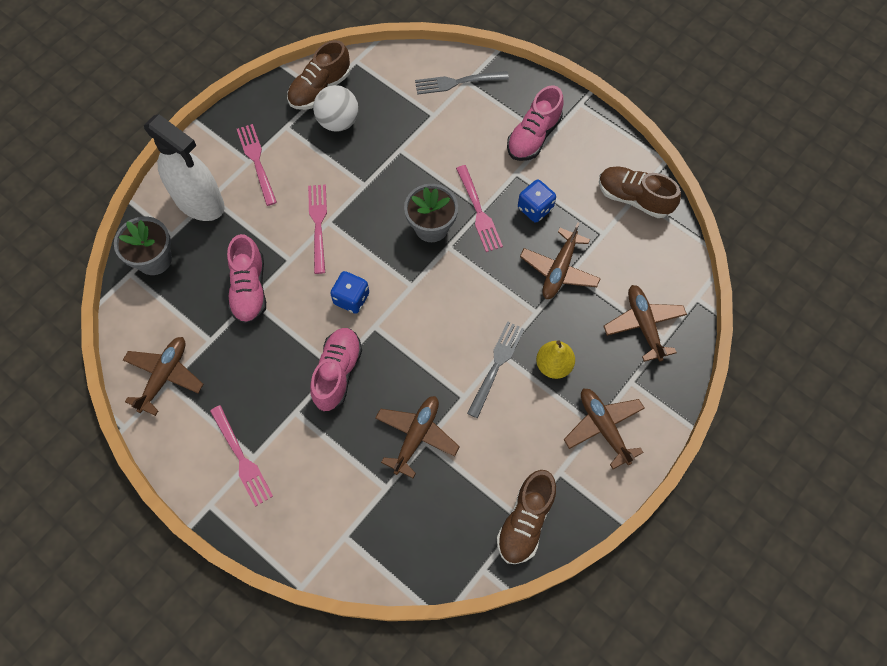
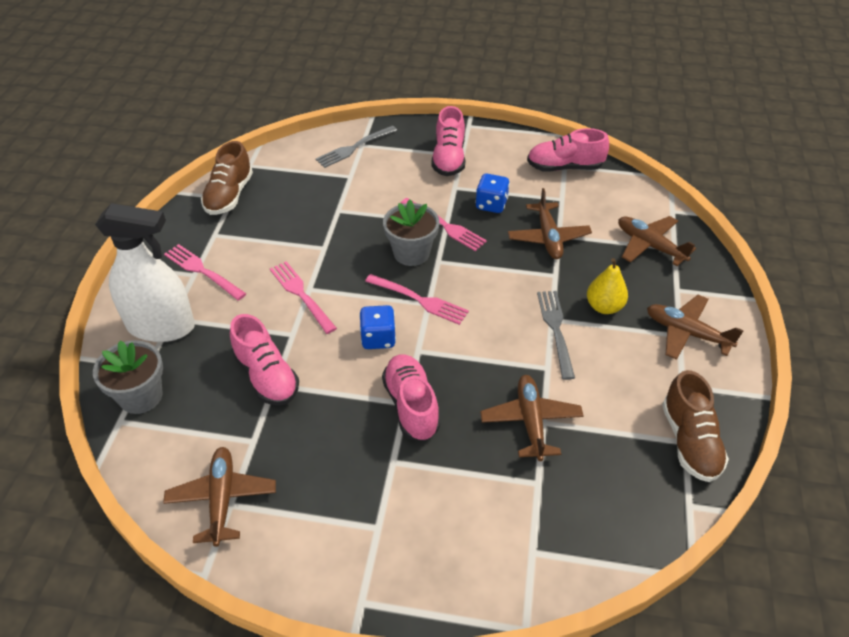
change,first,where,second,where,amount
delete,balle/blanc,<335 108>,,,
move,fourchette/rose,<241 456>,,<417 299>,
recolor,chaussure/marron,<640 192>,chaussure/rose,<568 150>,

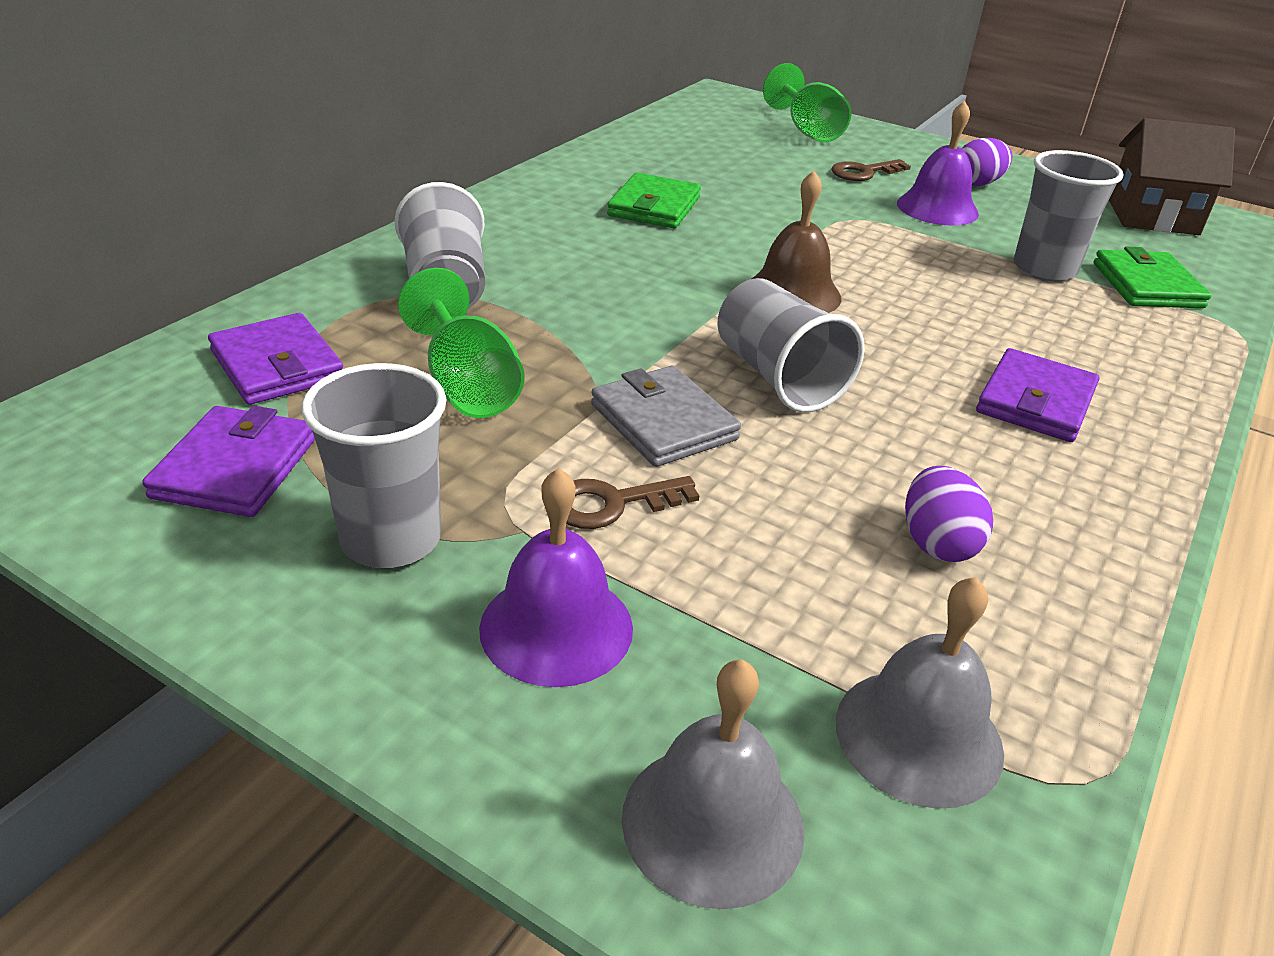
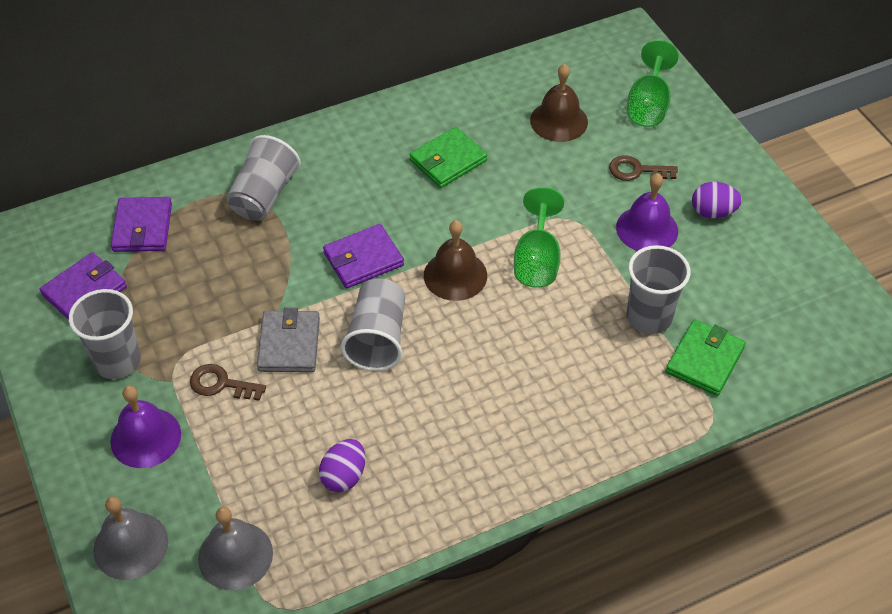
change,first,where,second,where,amount
delete,maison/marron,<1172 176>,,,
insert,,,cloche/marron,<559 103>,
move,verre à pied/vert,<461 343>,,<539 237>,
move,portefeuille/violet,<1037 395>,,<363 256>,

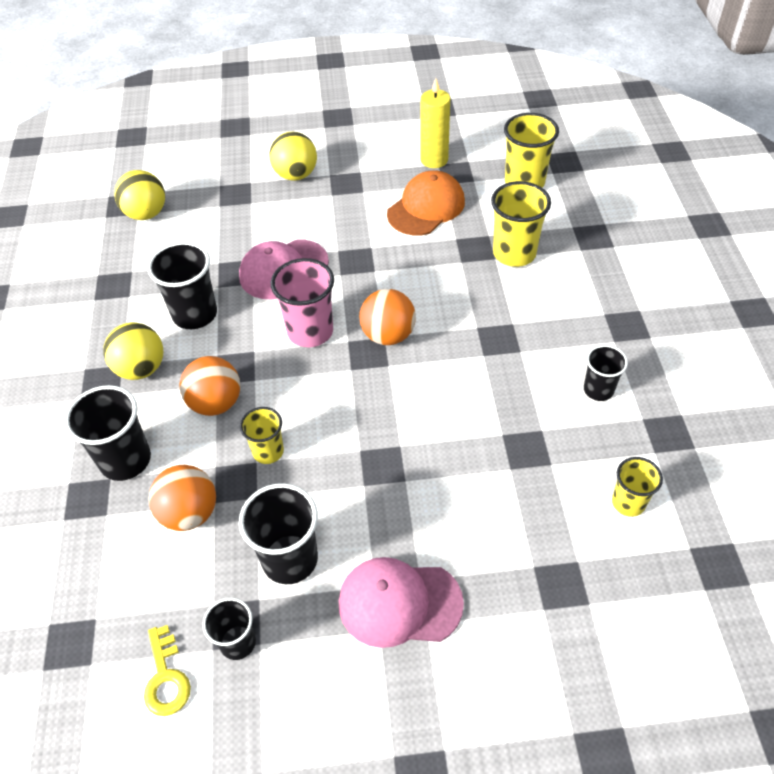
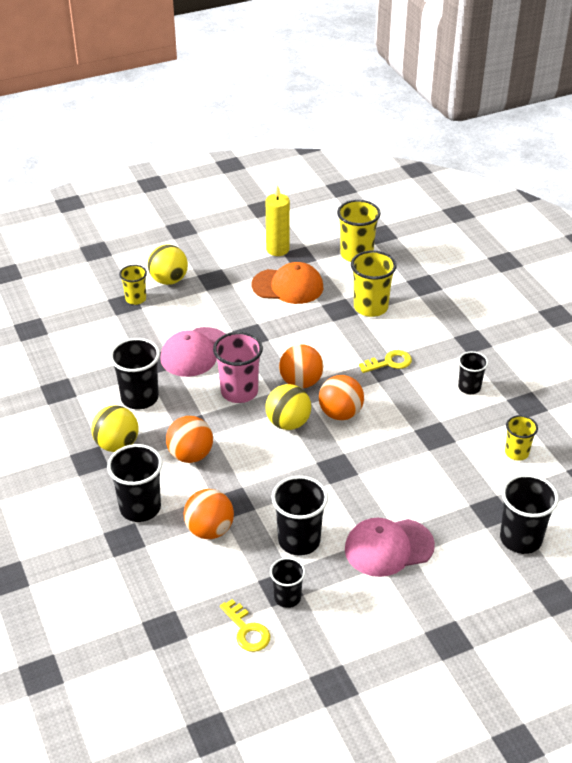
change,first,where,second,where,amount
insert,,,balle/orange,<341 397>,
insert,,,clé/jaune,<385 361>,
insert,,,gobelet/noir,<529 514>,
move,balle/jaune,<139 195>,,<288 407>,
move,gobelet/jaune,<262 435>,,<133 285>,
rotate,casquette/orange,<426 203>,,<287 283>,75 degrees clockwise

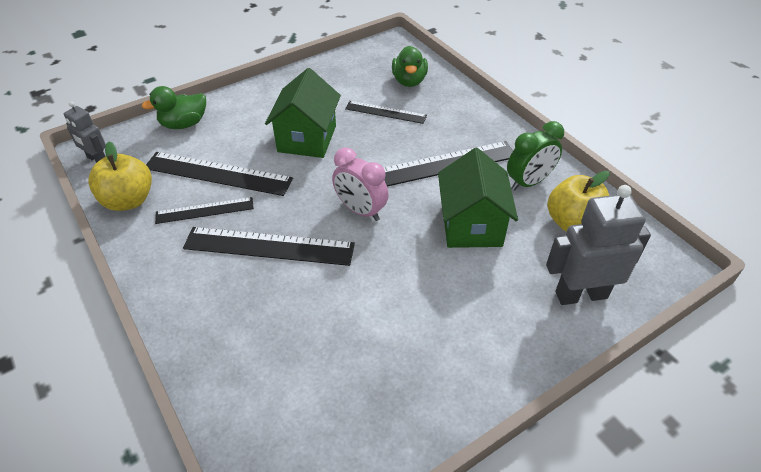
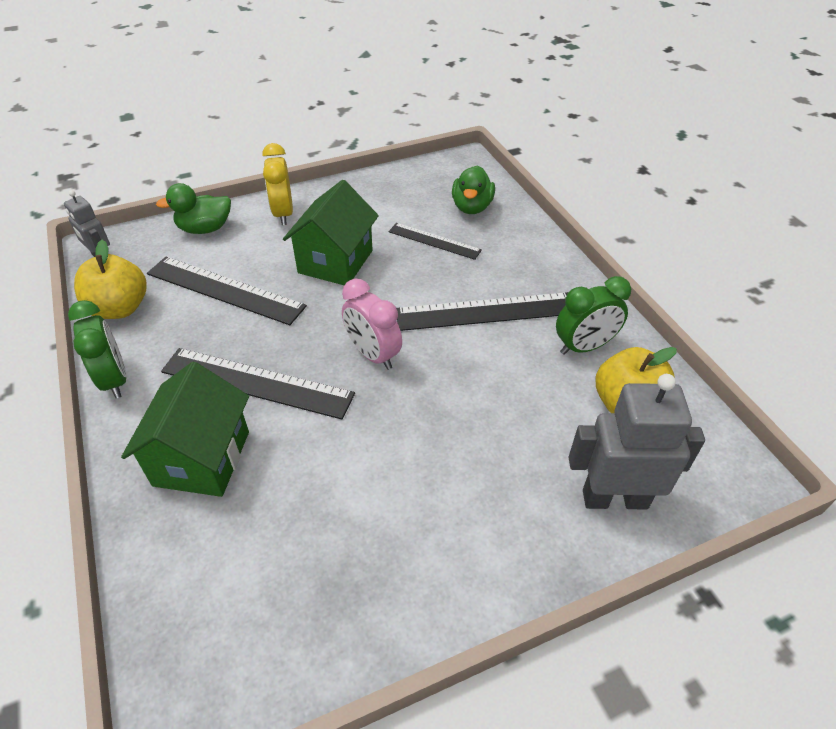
change,first,where,second,where,amount
delete,règle/noir,<204 210>,,,
insert,,,réveil/vert,<97 349>,
insert,,,réveil/jaune,<277 184>,
move,maison/vert,<478 198>,,<185 429>,

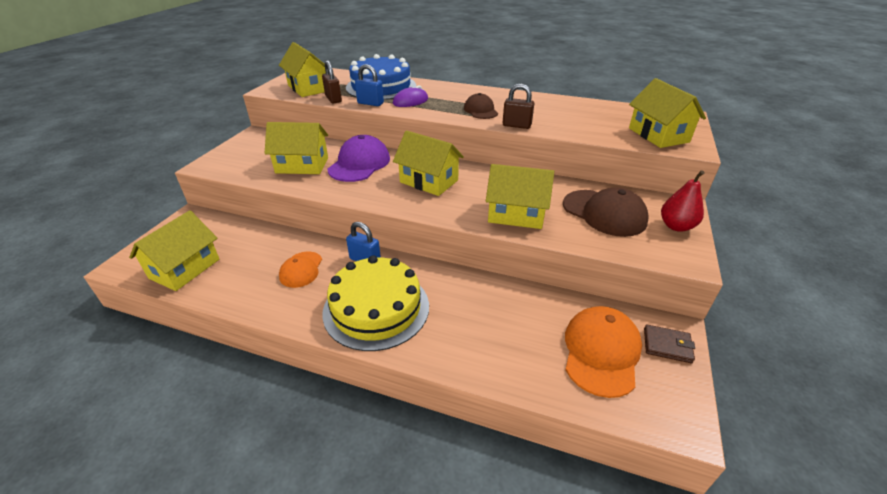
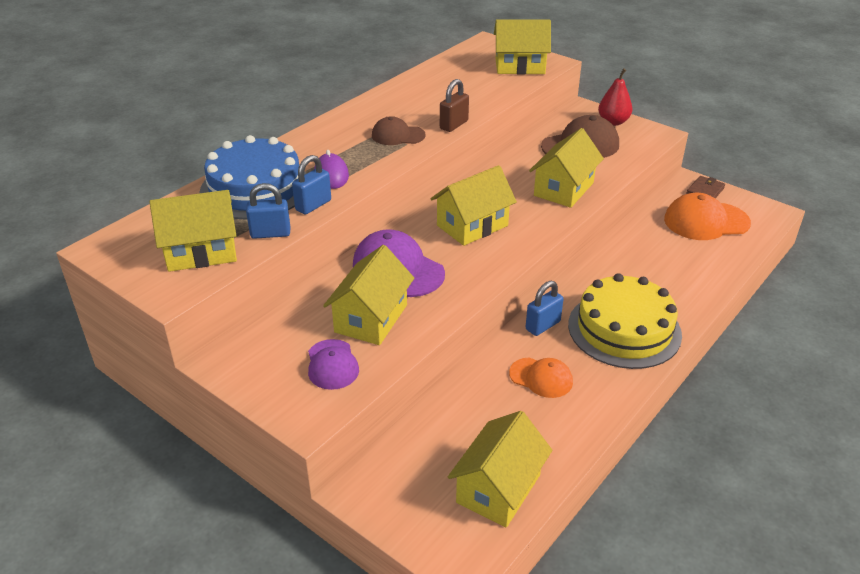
change,first,where,second,where,amount
insert,,,casquette/violet,<333 364>,
recolor,cadenas/marron,<332 82>,cadenas/bleu,<268 211>,
rotate,maison/jaune,<174 250>,,<500 469>,75 degrees clockwise
rotate,casquette/orange,<603 352>,,<707 216>,45 degrees counterclockwise

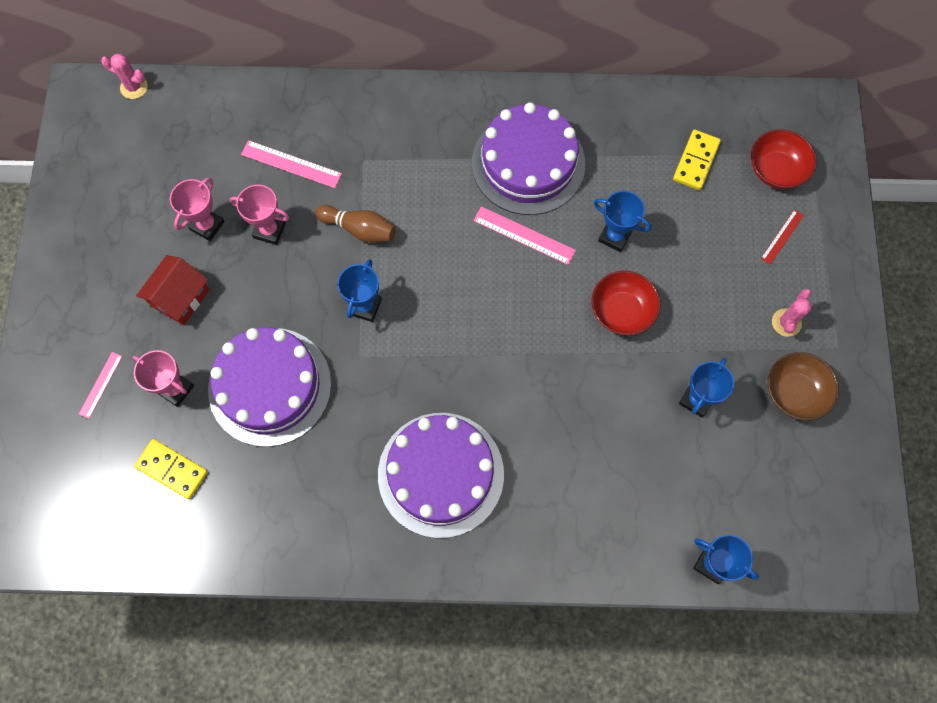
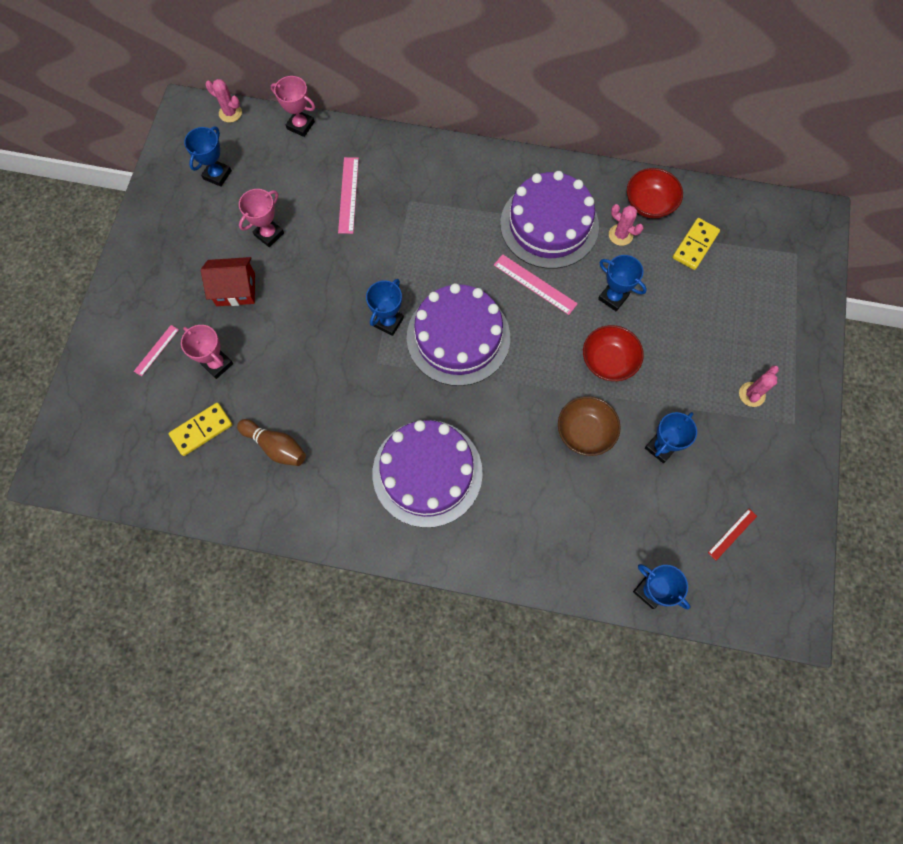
change,first,where,second,where,amount
insert,,,trophée/bleu,<208 156>,
insert,,,cactus/rose,<626 225>,
move,gâteau/violet,<269 387>,,<458 334>,
move,trophée/rose,<260 215>,,<293 106>,
move,quille/marron,<355 224>,,<271 442>,
move,bol/rouge,<784 159>,,<655 193>,
move,règle/rouge,<782 237>,,<732 534>,
move,bol/marron,<803 386>,,<589 426>,
rotate,domino/jaune,<171 469>,,<200 429>,75 degrees counterclockwise
rotate,maison/rouge,<173 290>,,<228 281>,45 degrees clockwise
rotate,règle/rose,<291 164>,,<348 195>,60 degrees clockwise

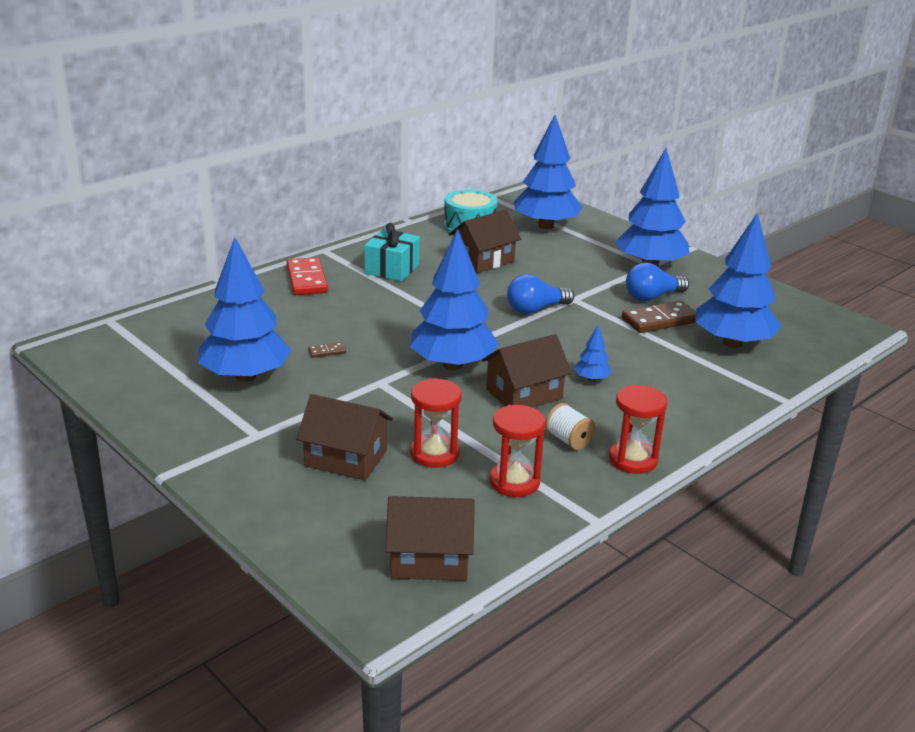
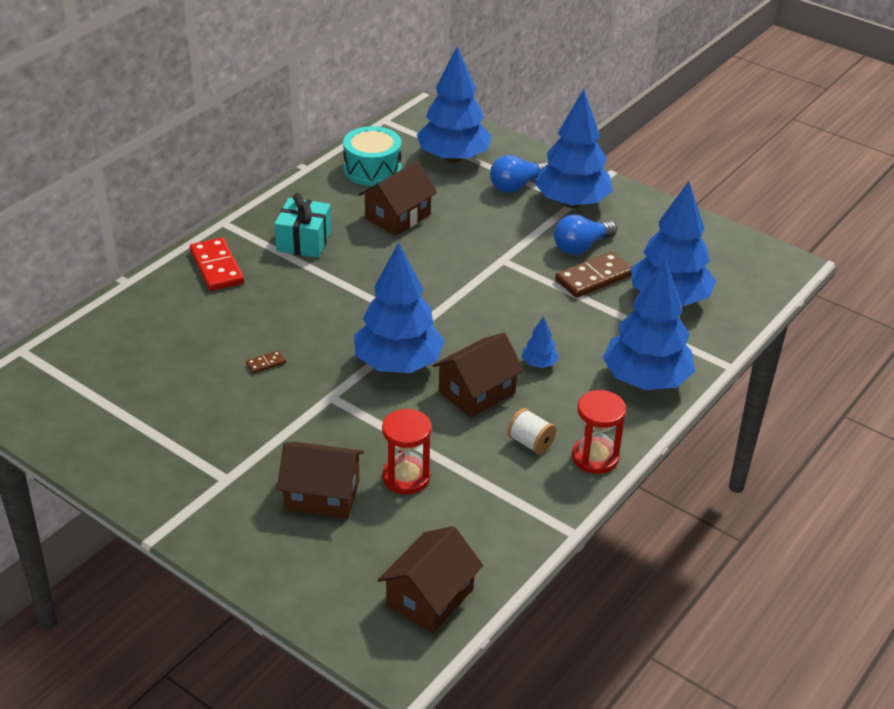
change,first,where,second,where,amount
delete,sablier/rouge,<518 451>,,,
move,arbre/bleu,<245 309>,,<649 324>,
move,ampoule/bleu,<540 294>,,<519 174>,
rotate,maison/marron,<430 538>,,<430 579>,45 degrees counterclockwise

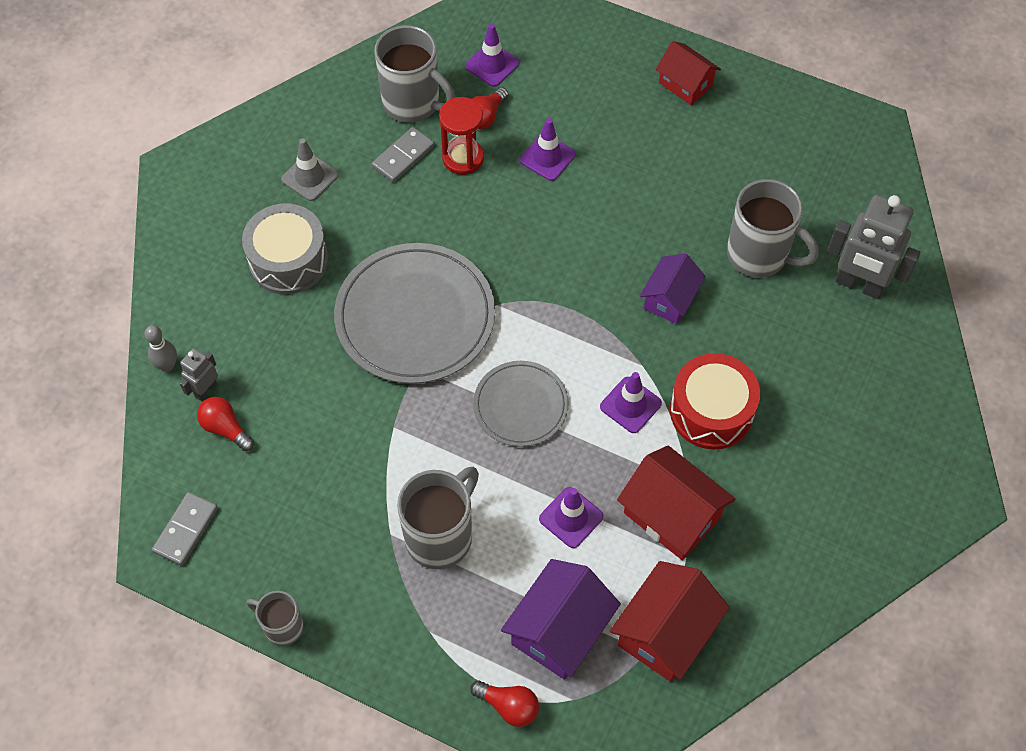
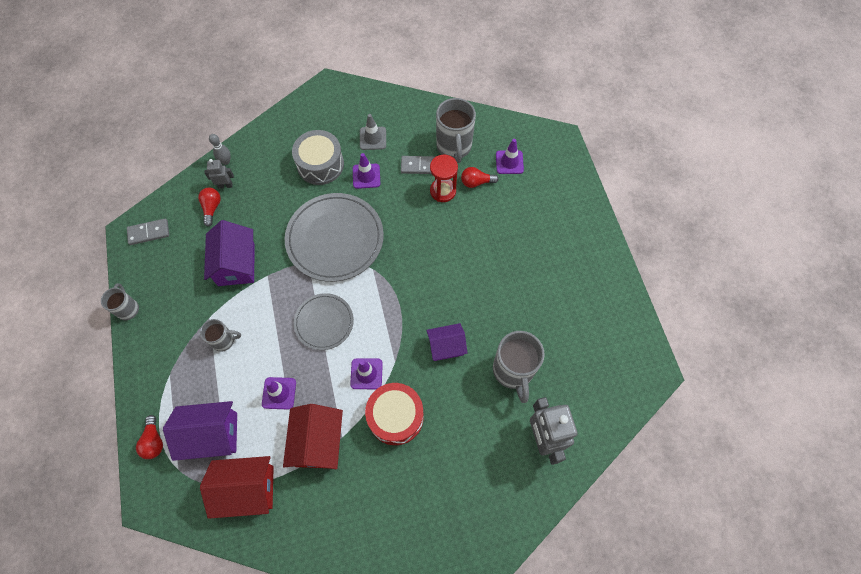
change,first,where,second,where,amount
delete,maison/rouge,<688 73>,,,
insert,,,maison/violet,<229 253>,
move,cône de chantier/violet,<548 149>,,<366 171>,
resize,tasse/gris,<438 518>,,<220 335>,x0.57

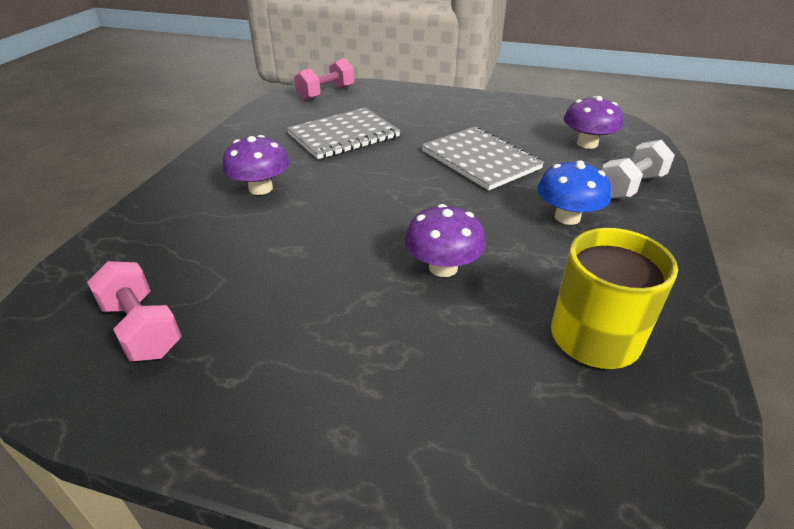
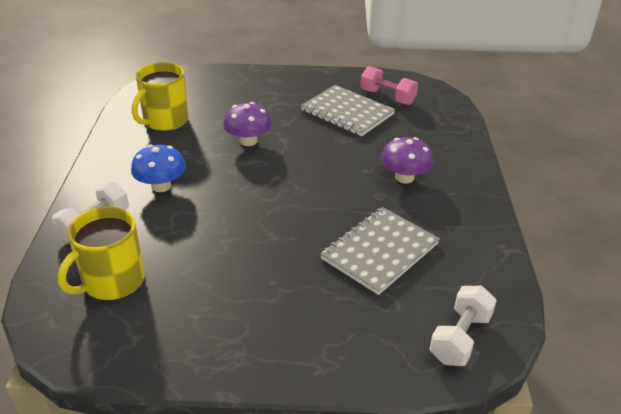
change,first,where,second,where,amount
move,carnet/gris,<483 158>,,<348 110>,
replace,champignon/violet,<593 122>,tasse/jaune,<101 253>,
recolor,haltère/rose,<324 79>,haltère/blanc,<463 326>,

